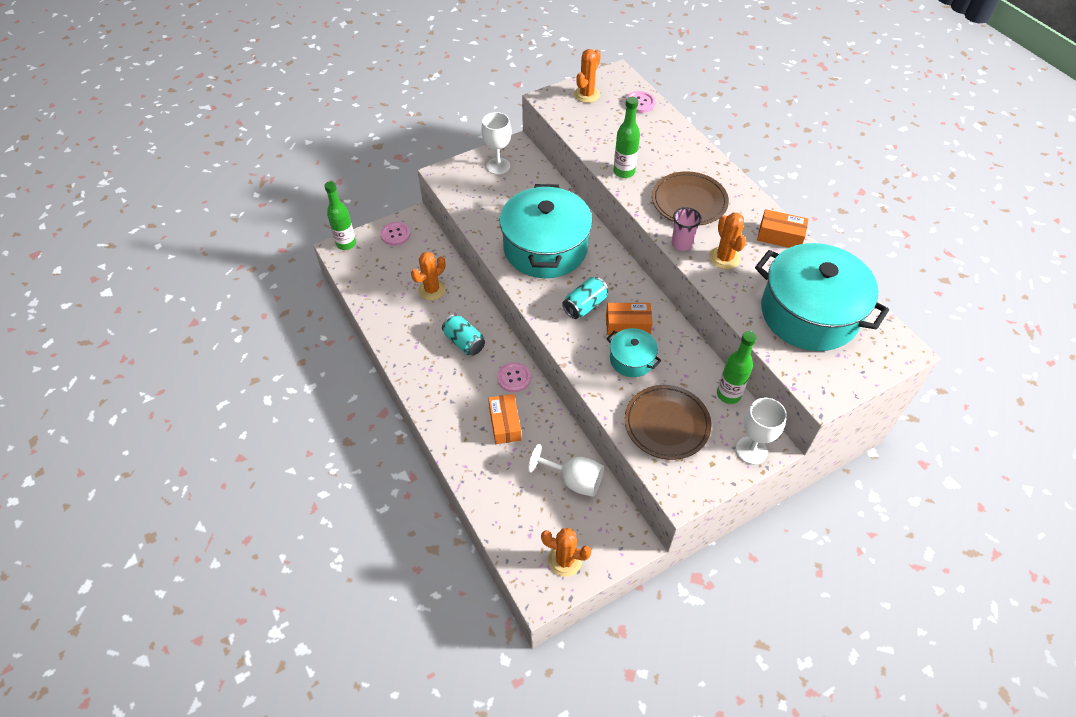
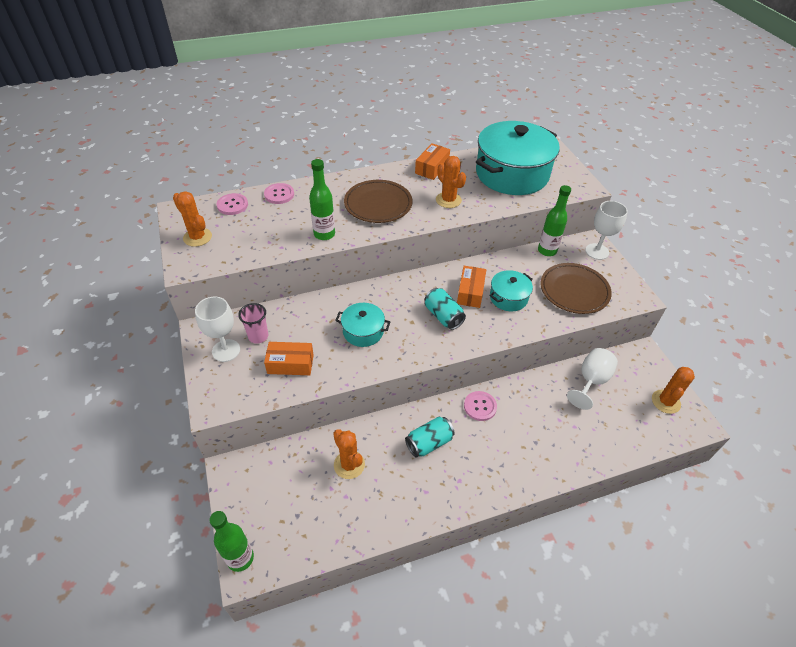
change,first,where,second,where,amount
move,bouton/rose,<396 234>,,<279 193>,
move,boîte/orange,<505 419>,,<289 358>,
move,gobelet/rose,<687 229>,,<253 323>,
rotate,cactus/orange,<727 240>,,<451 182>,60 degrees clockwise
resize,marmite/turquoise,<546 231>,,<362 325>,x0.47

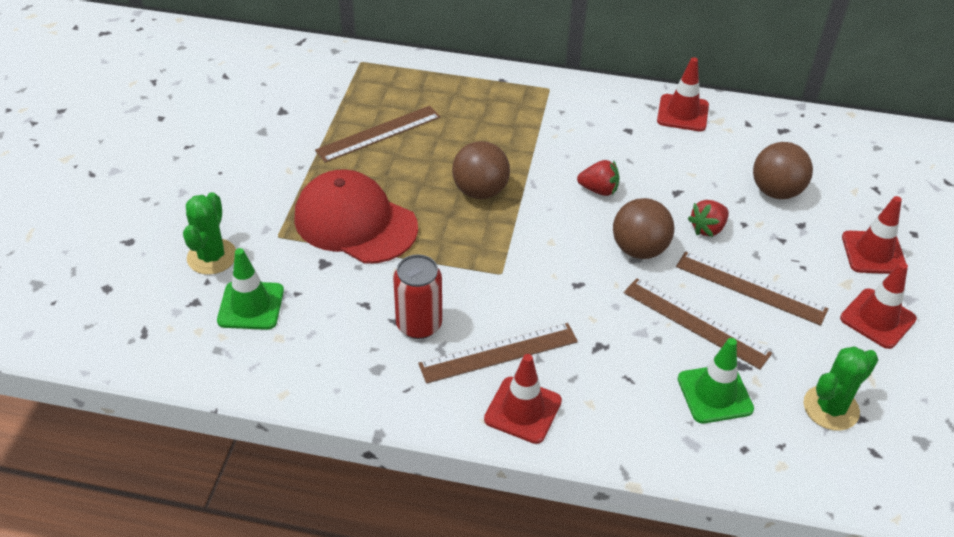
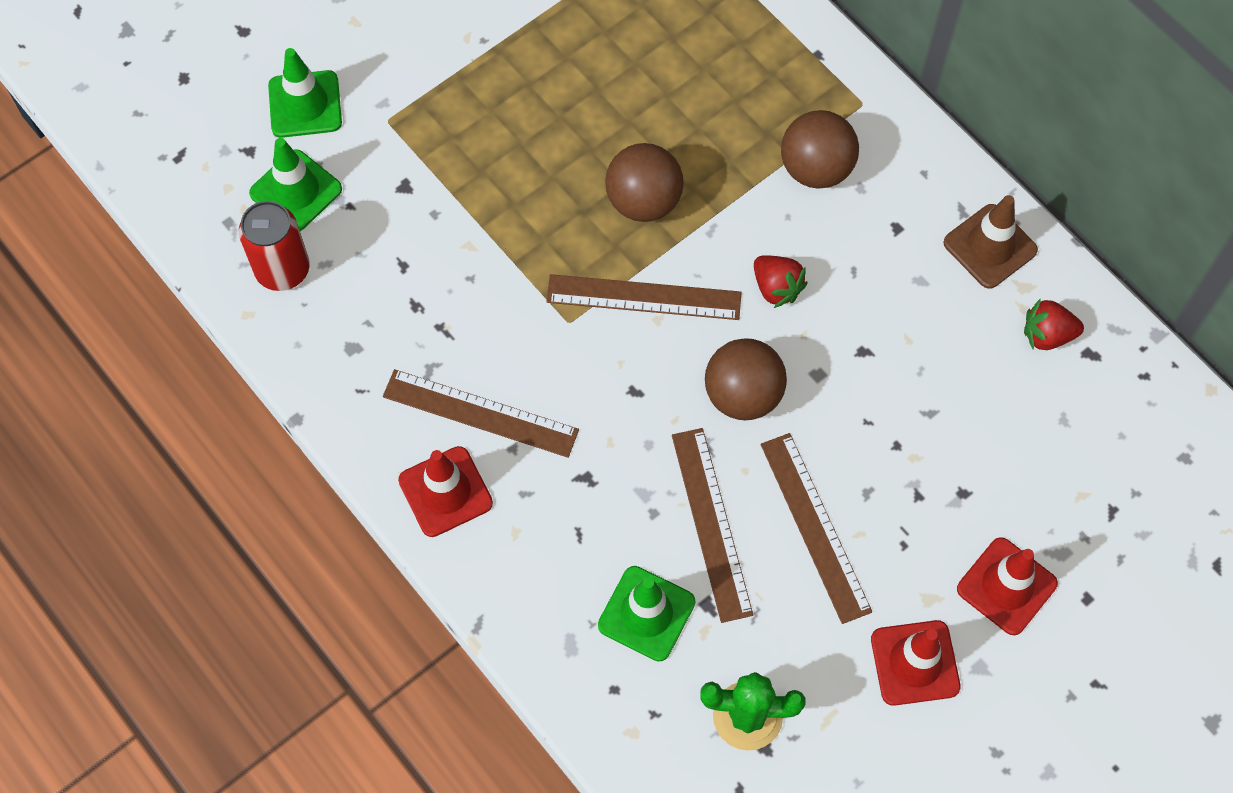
change,first,where,second,where,amount
delete,casquette/rouge,<356 216>,,,
move,règle/marron,<378 134>,,<644 297>,
move,canette/rouge,<417 296>,,<274 246>,
move,fraise/rouge,<708 218>,,<1054 324>,
move,balle/marron,<783 170>,,<820 149>,
replace,cactus/vert,<209 233>,cône de chantier/vert,<305 93>,
recolor,cône de chantier/rouge,<683 94>,cône de chantier/marron,<990 242>,

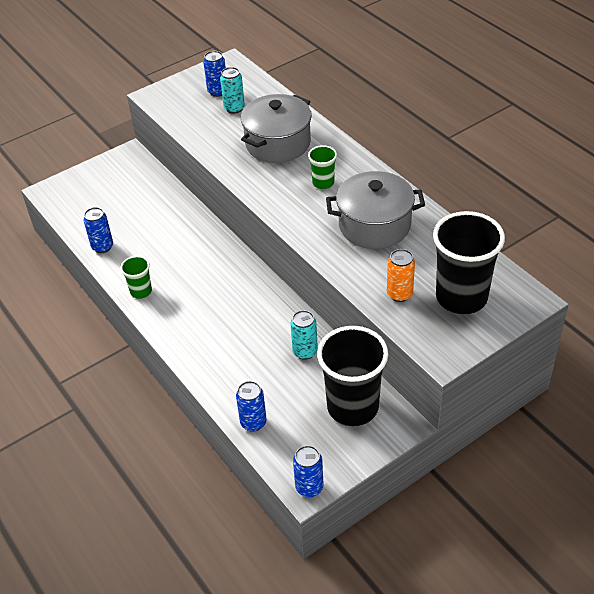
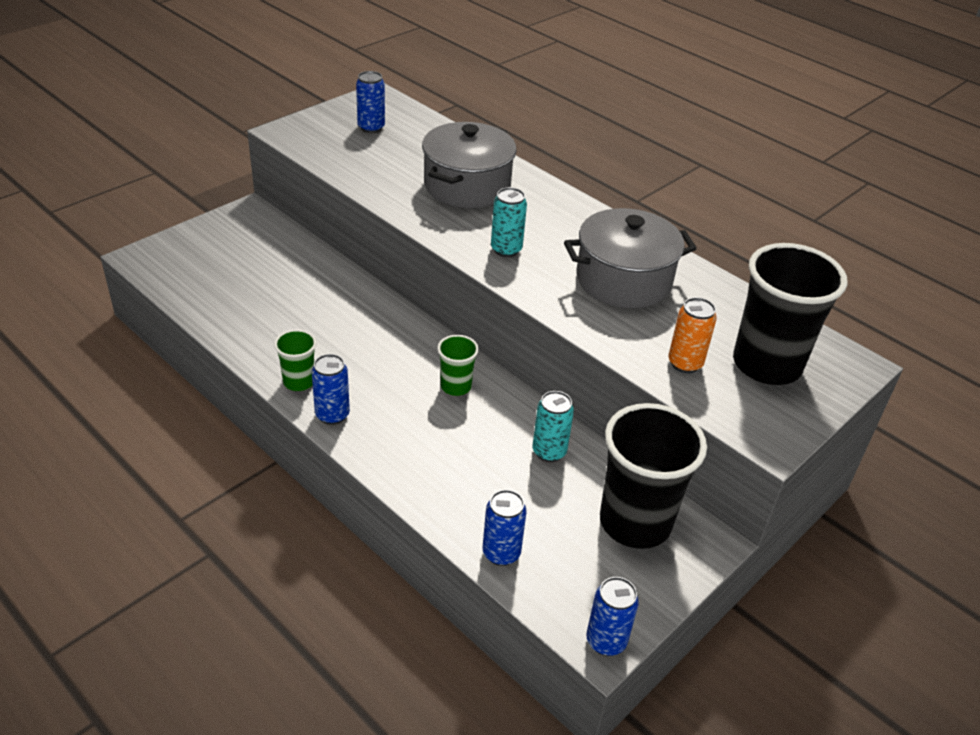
change,first,where,second,where,amount
move,canette/bleu,<98 230>,,<331 389>,
move,canette/turquoise,<232 90>,,<509 222>,
move,gobelet/vert,<322 167>,,<458 365>,

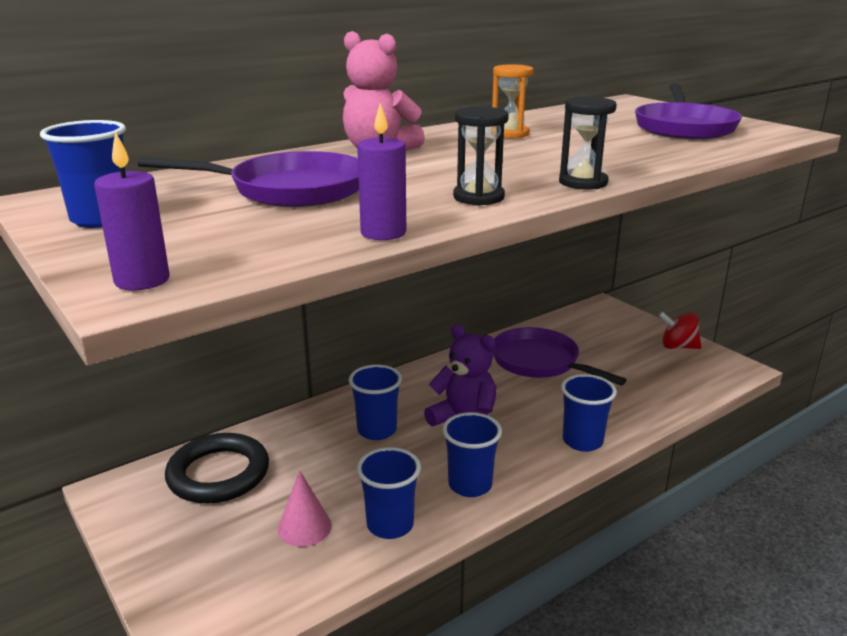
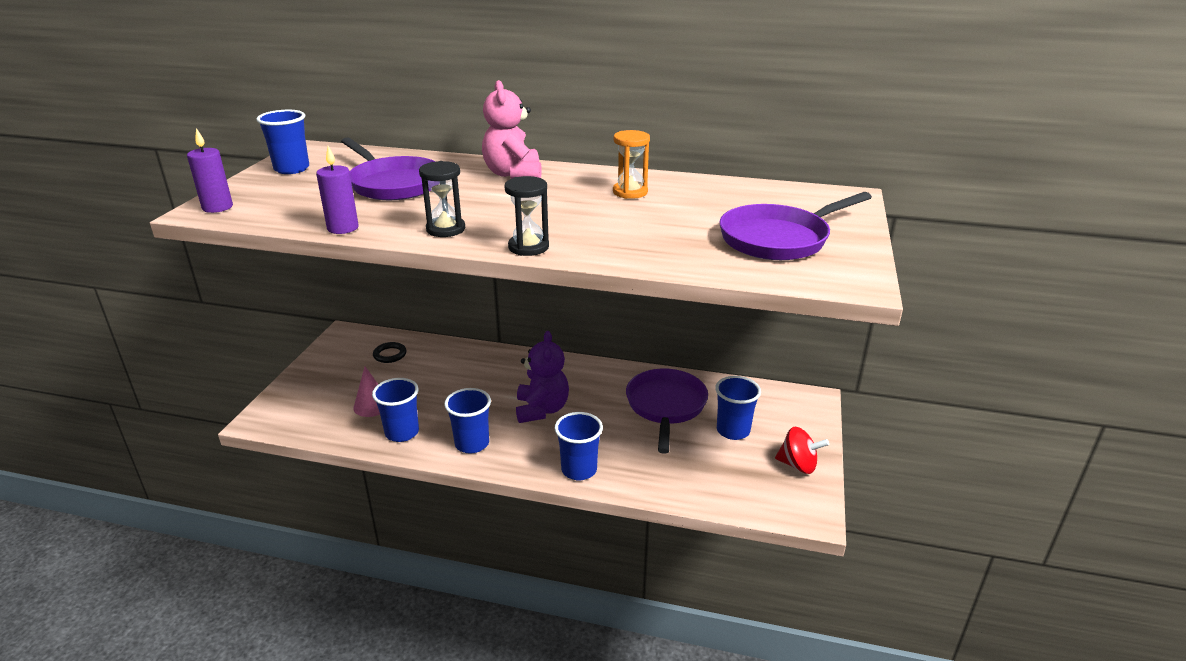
change,first,where,second,where,amount
move,gobelet/bleu,<375 402>,,<738 408>,
rotate,toupie/rouge,<680 330>,,<802 450>,135 degrees clockwise
resize,anneau/noir,<217 468>,,<390 352>,x0.48

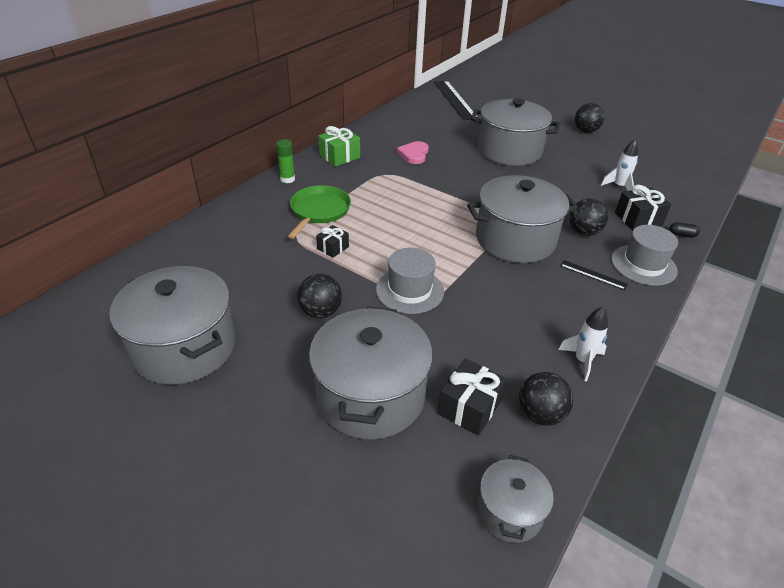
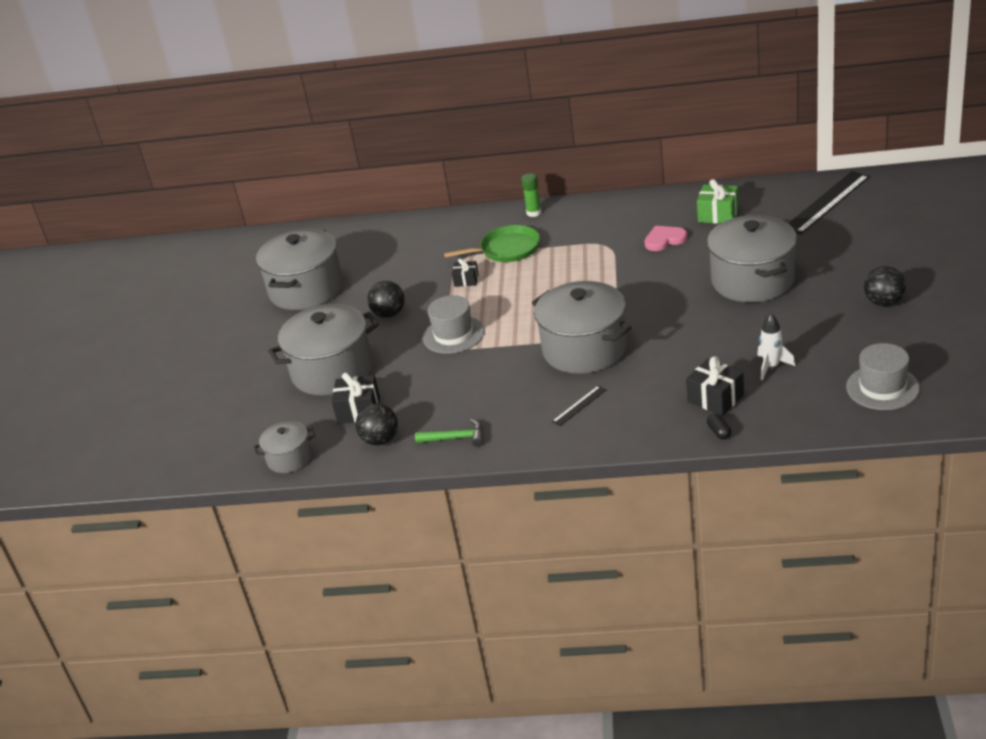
change,first,where,second,where,amount
delete,balle/noir,<588 217>,,,
move,cadeau/vert,<339 146>,,<718 201>,
move,chapeau/gris,<644 255>,,<883 376>,
replace,fusée/blanc,<583 344>,marteau/vert,<449 432>,
rotate,règle/noir,<594 275>,,<579 406>,45 degrees clockwise

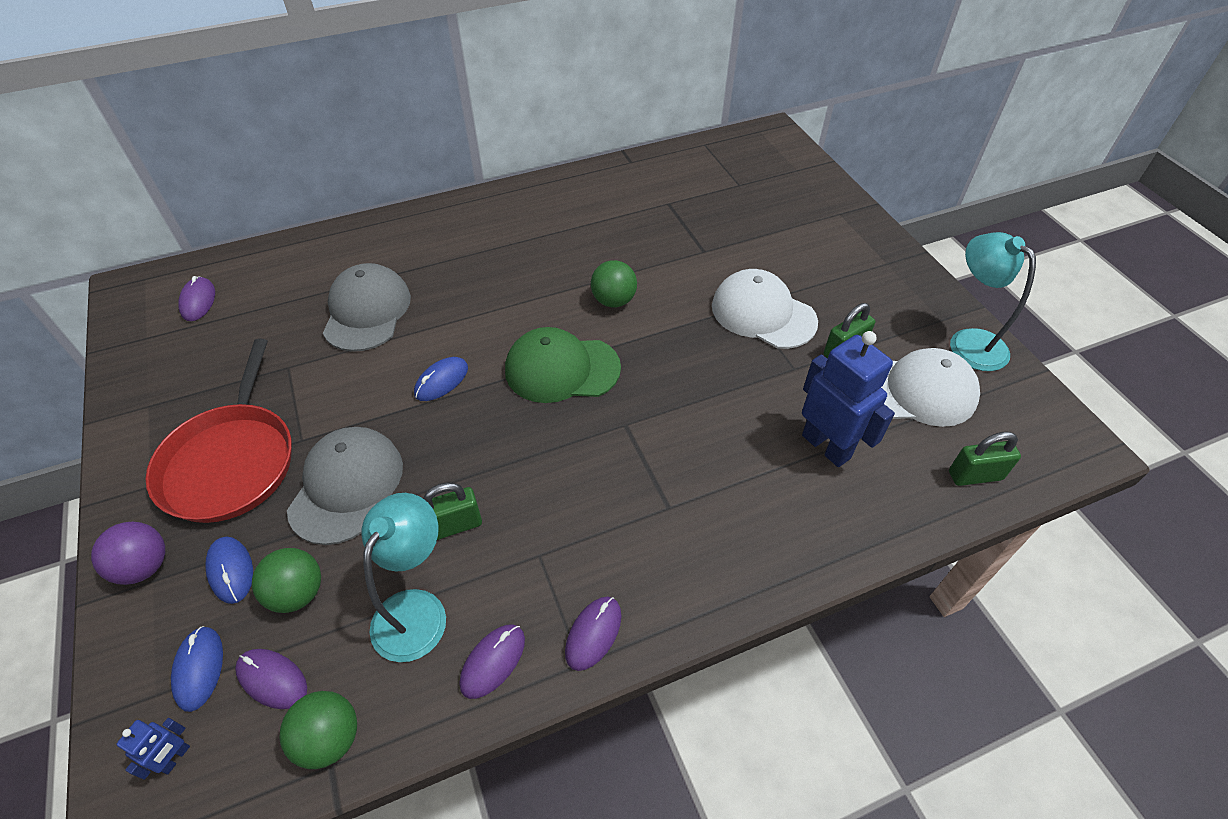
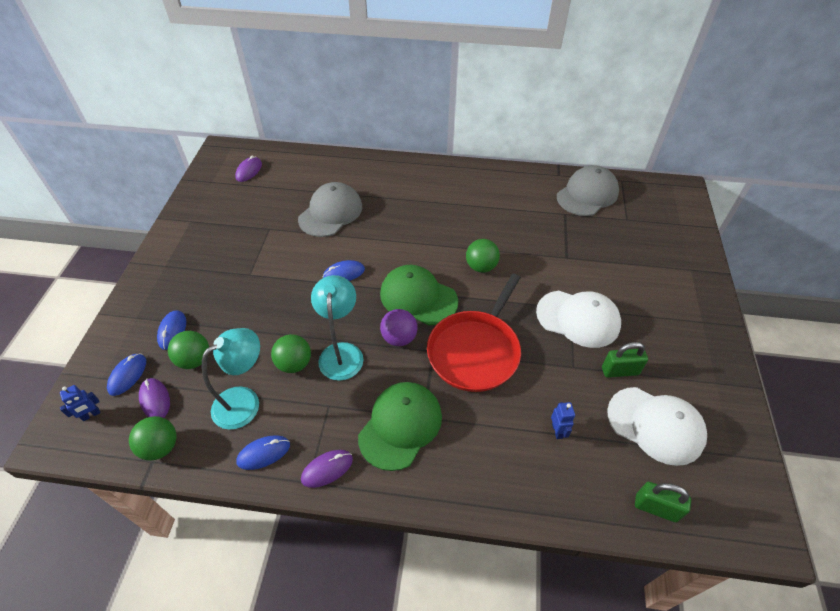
change,first,where,second,where,amount
insert,,,casquette/vert,<400 426>,
move,balle/violet,<128 553>,,<399 327>,
move,poêle/rouge,<219 431>,,<474 333>,
move,casquette/gris,<345 486>,,<588 190>,
move,lampe/turquoise,<993 301>,,<337 328>,
replace,cadenas/vert,<452 511>,balle/vert,<291 353>,
recolor,souris/violet,<492 662>,souris/bleu,<263 452>,
rotate,casquette/blanc,<765 309>,,<578 319>,135 degrees clockwise
resize,robot/bleu,<848 399>,,<563 420>,x0.45

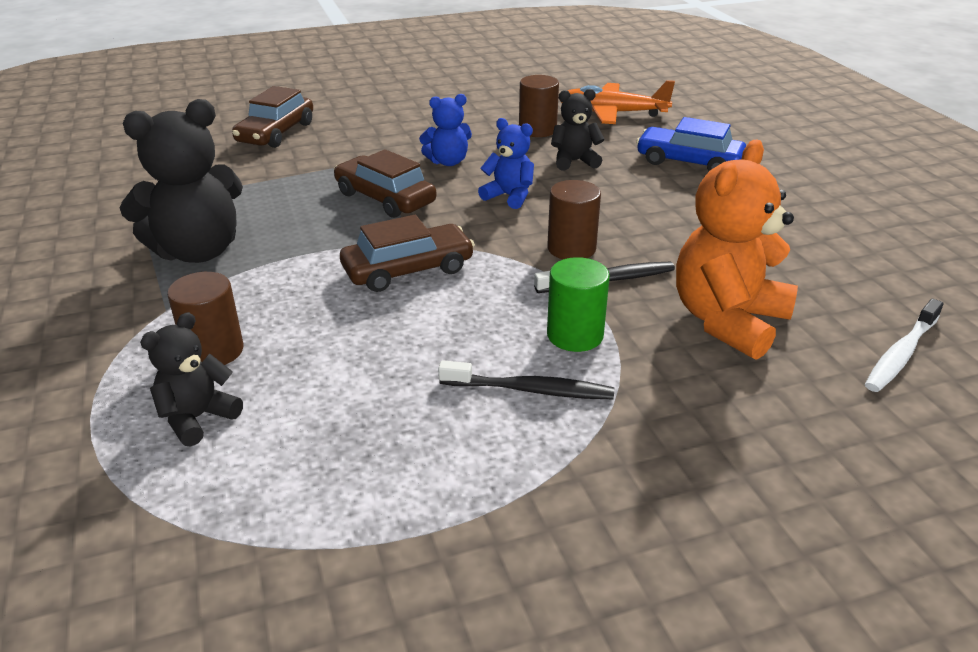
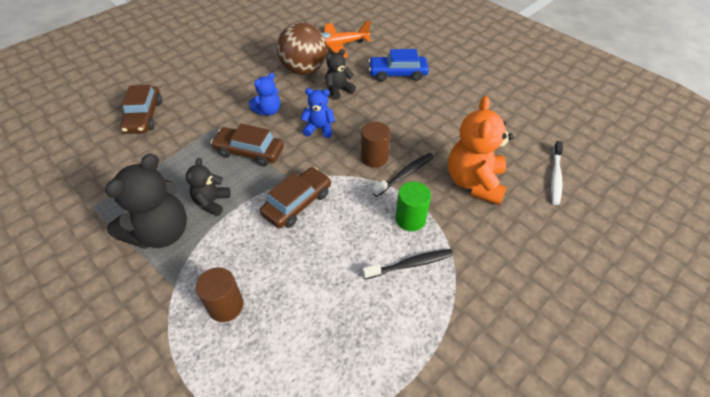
change,first,where,second,where,amount
move,ours en peluche/noir,<191 379>,,<208 187>,
replace,cylindre/marron,<539 106>,balle/marron,<302 48>,

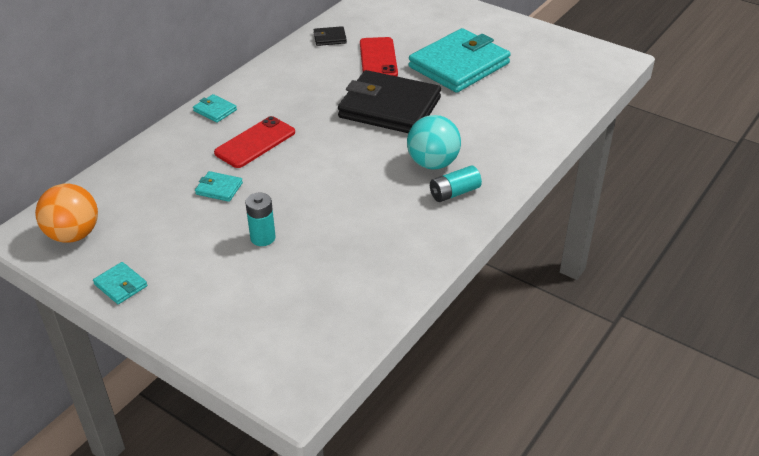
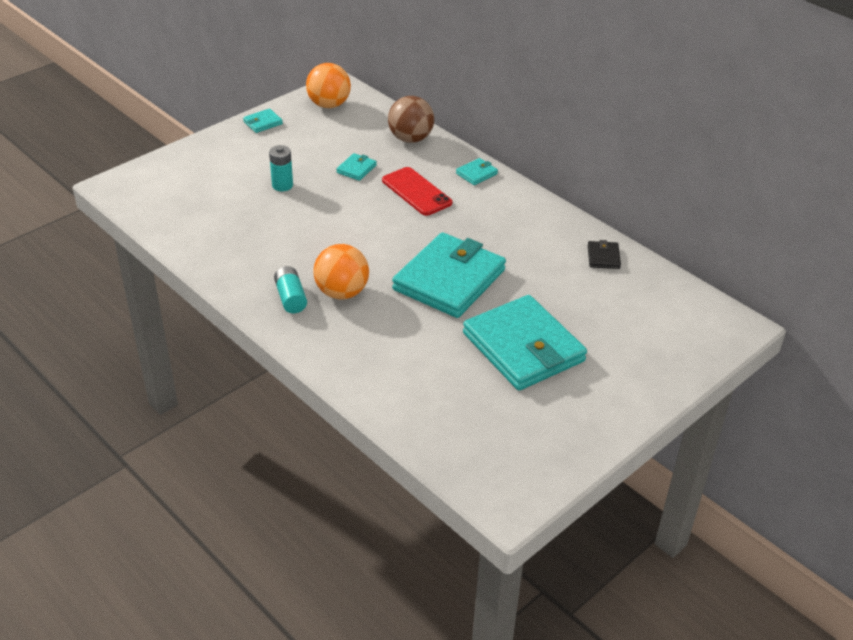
change,first,where,second,where,amount
delete,téléphone/rouge,<379 56>,,,
insert,,,balle/marron,<411 119>,
recolor,portefeuille/noir,<389 101>,portefeuille/turquoise,<449 275>,
recolor,balle/turquoise,<434 142>,balle/orange,<341 271>,

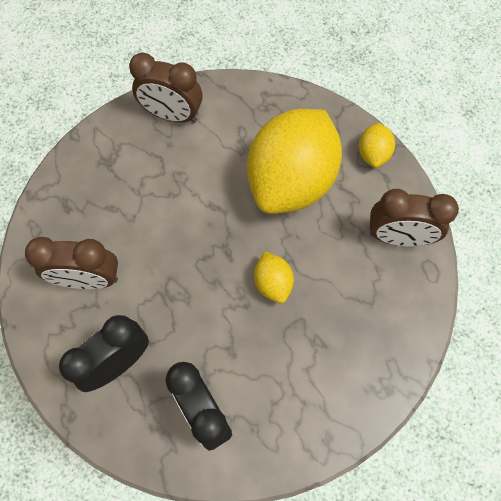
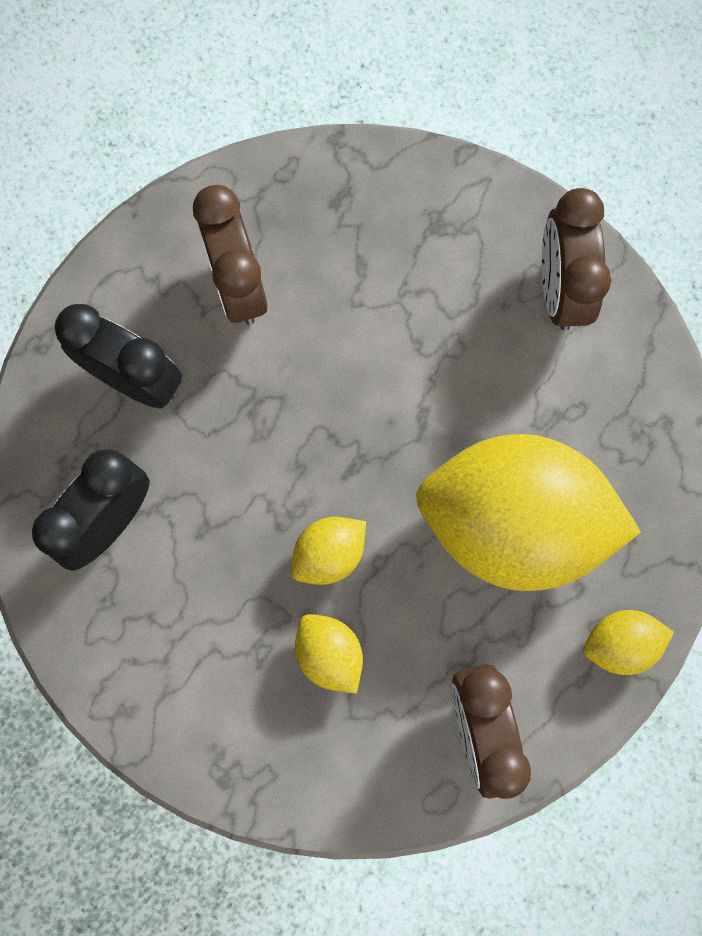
change,first,where,second,where,amount
insert,,,citron/jaune,<329 654>,

